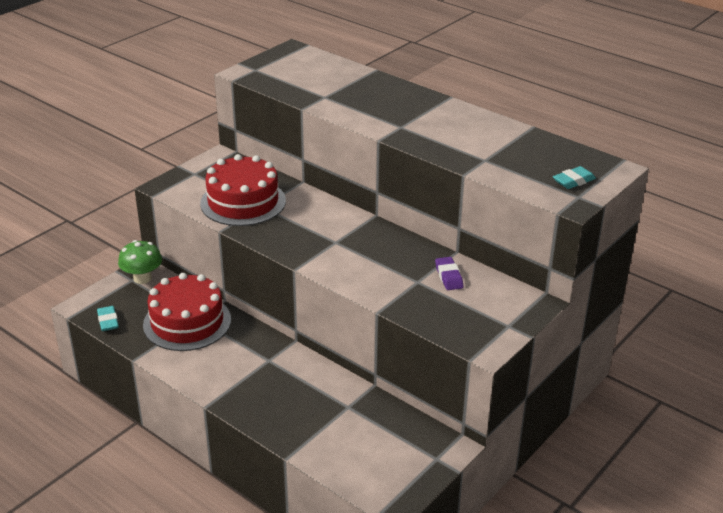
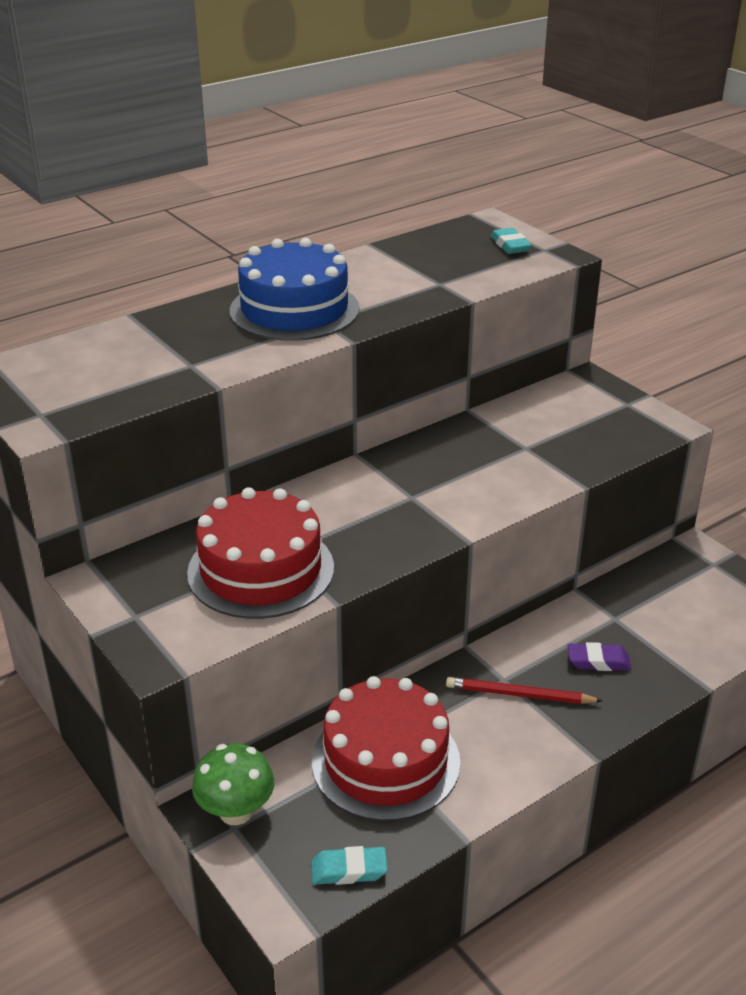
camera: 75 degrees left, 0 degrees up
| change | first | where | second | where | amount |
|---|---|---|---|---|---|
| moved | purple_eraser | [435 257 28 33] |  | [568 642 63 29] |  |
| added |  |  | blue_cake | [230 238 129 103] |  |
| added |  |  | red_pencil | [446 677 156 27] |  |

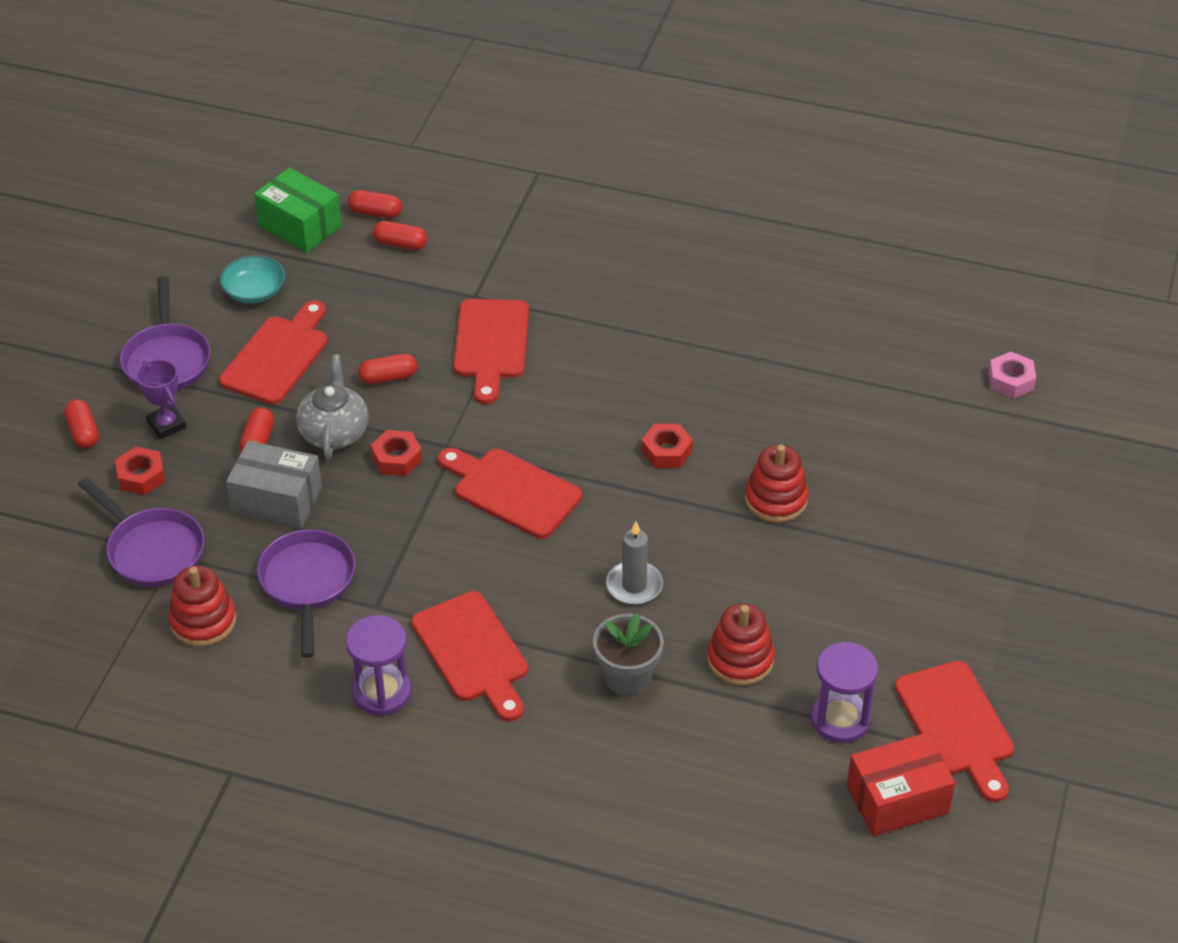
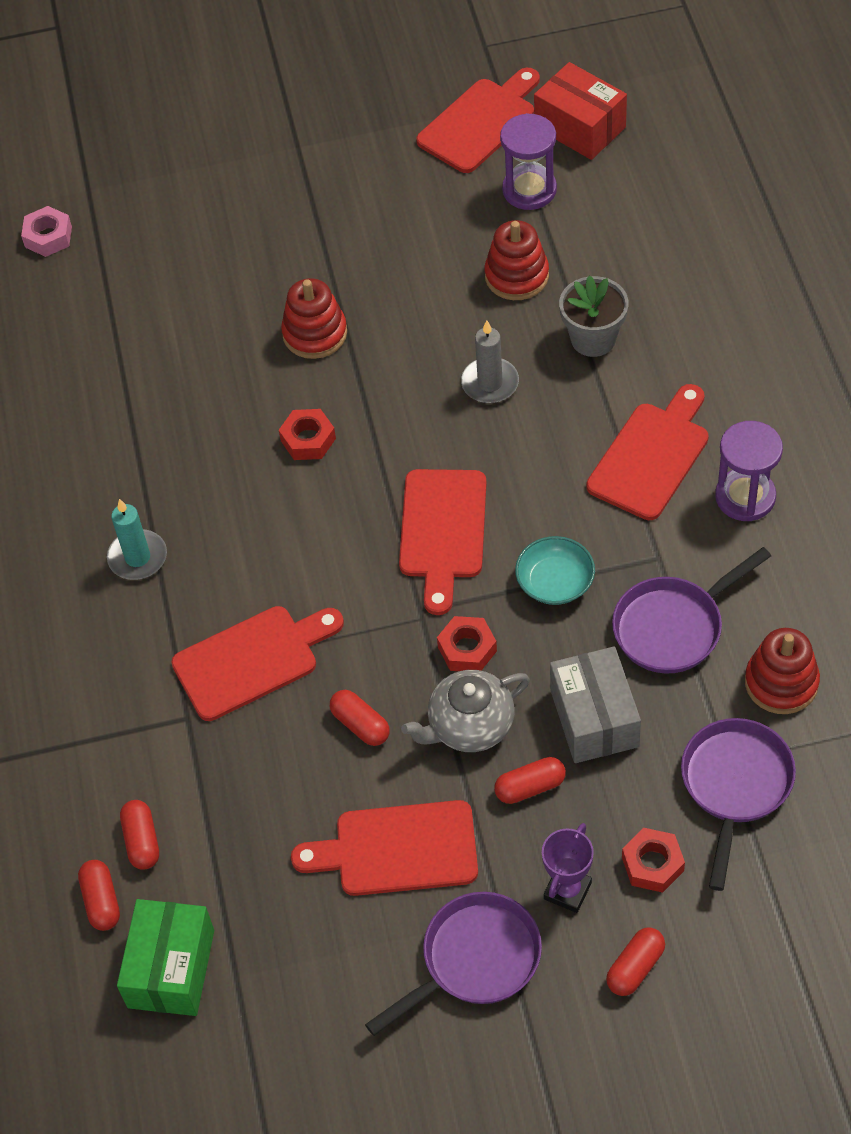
camera: 115 degrees left, 10 degrees up
| change | first | where | second | where | amount |
|---|---|---|---|---|---|
| moved | turquoise_bowl | [220 255 65 49] |  | [515 536 80 69] |  |
| added |  |  | turquoise_candle | [107 499 60 81] |  |

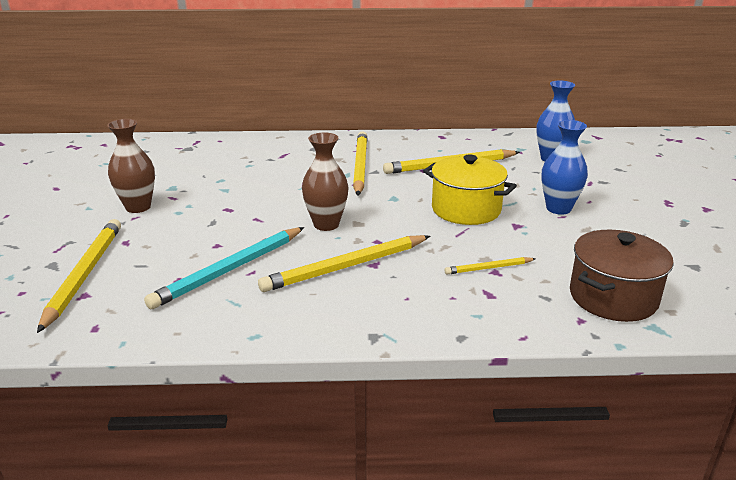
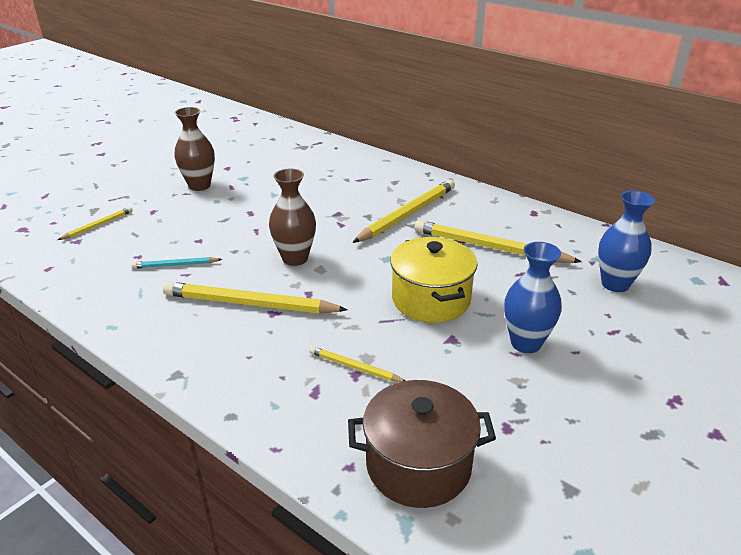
camera: 40 degrees right, 5 degrees up
| change | first | where | second | where | amount |
|---|---|---|---|---|---|
| resized | yellow_pencil | [37 219 84 114] |  | [58 207 75 33] | x0.50 |
| resized | turquoise_pencil | [144 227 160 82] |  | [131 257 91 12] | x0.50 |

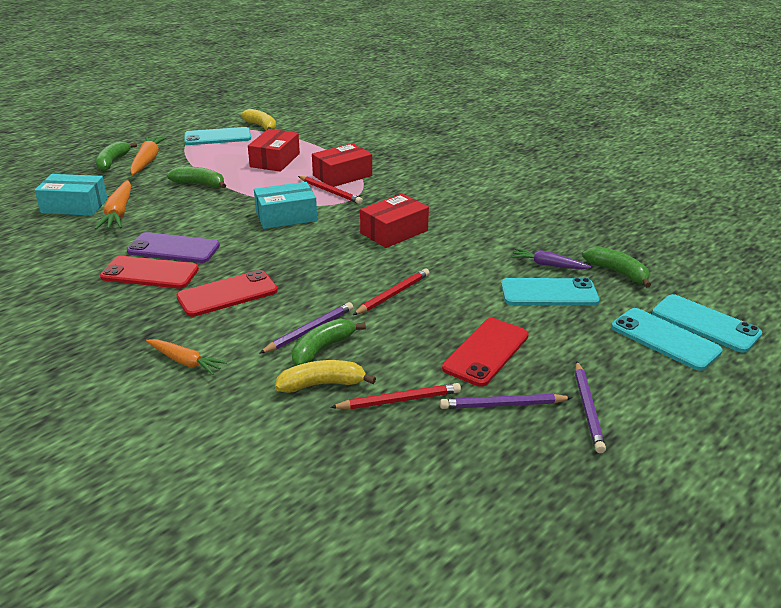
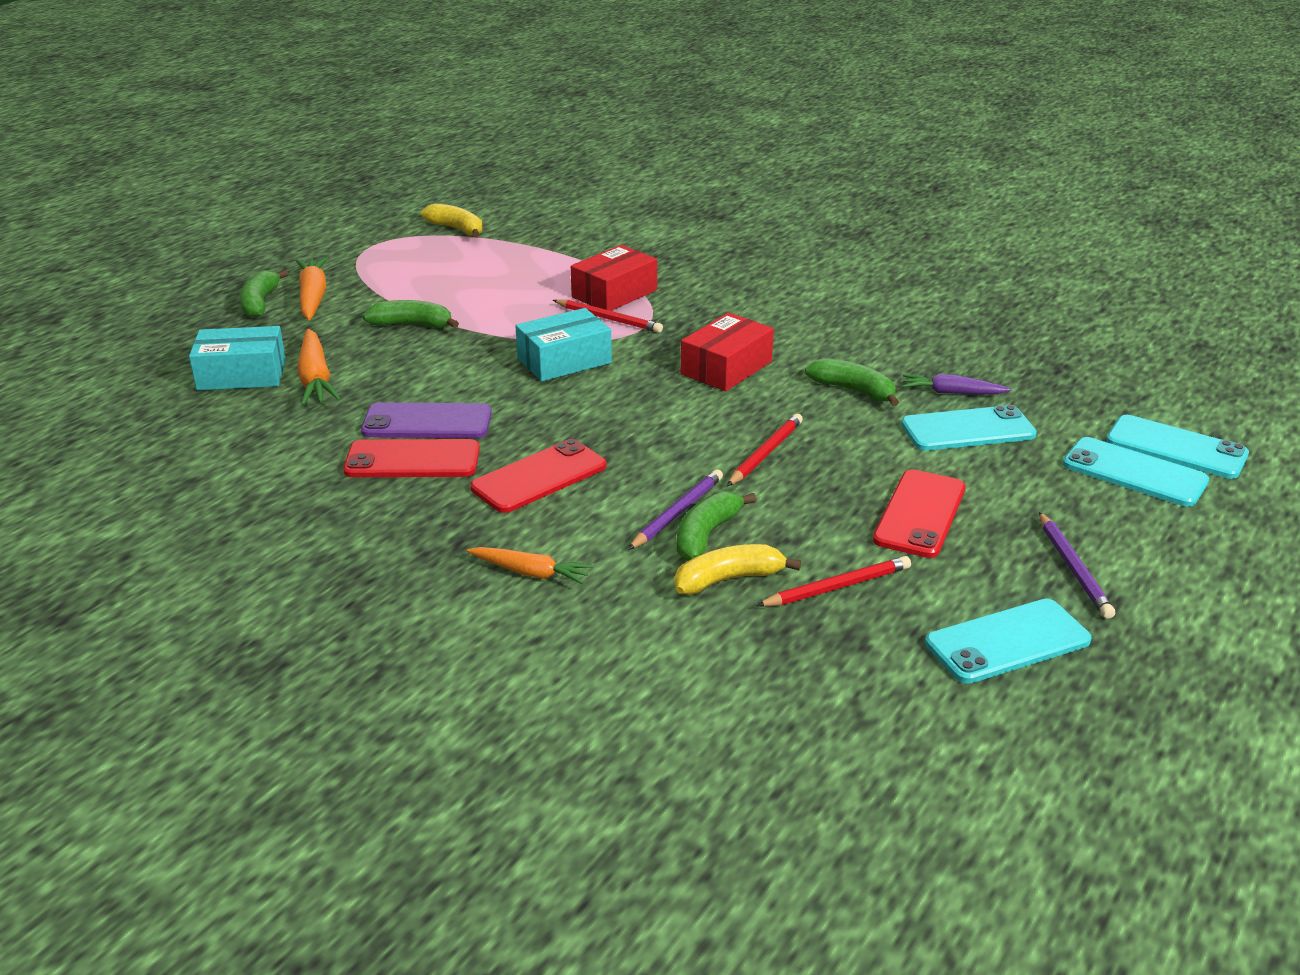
camera: 10 degrees left, 0 degrees up
| change | first | where | second | where | amount |
|---|---|---|---|---|---|
| moved | turquoise_phone | [184 127 67 18] |  | [925 599 166 85] |  |
| removed | red_box | [248 129 52 43] |  |  |  |
| moved | green_banana | [582 246 69 42] |  | [805 358 94 48] |  |
| removed | purple_pencil | [440 394 133 15] |  |  |  |

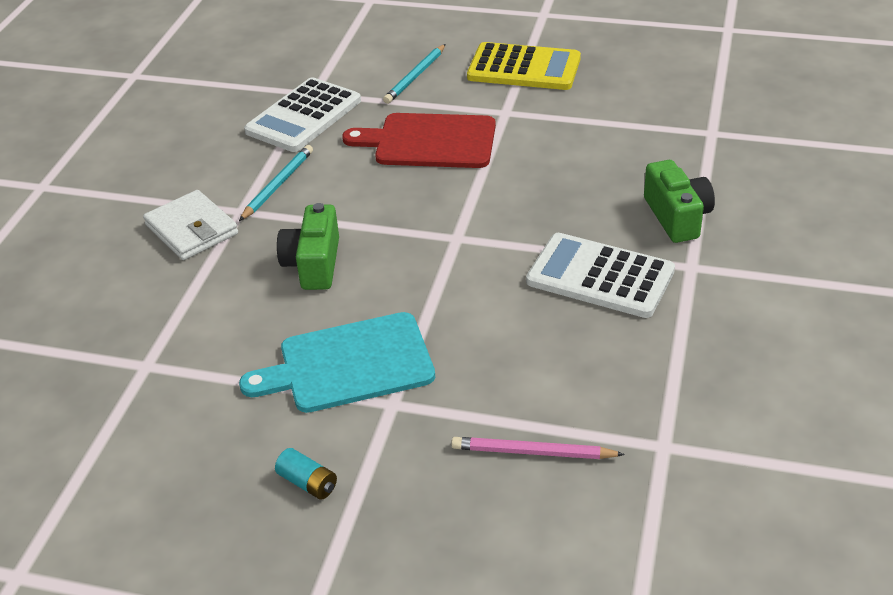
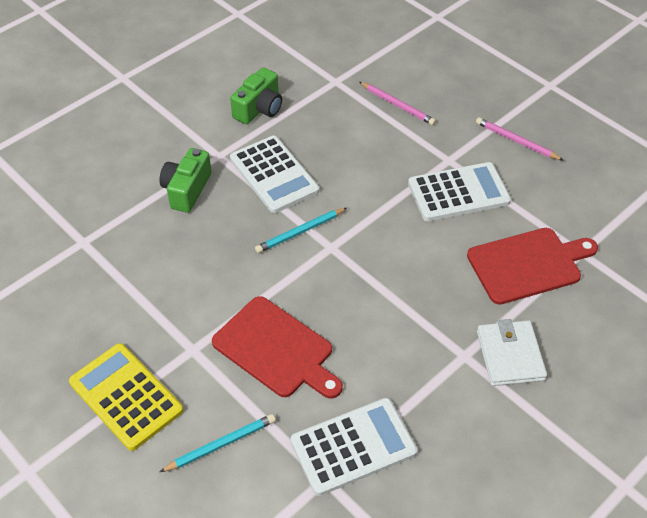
camera: 150 degrees left, 10 degrees up
| change | first | where | second | where | amount |
|---|---|---|---|---|---|
| moved | turquoise_pencil | [239 145 74 76] |  | [255 208 92 45] |  |
| moved | green_camera | [277 203 62 87] |  | [230 67 52 57] |  |
| replaced | turquoise_cutting_board | [239 312 196 101] | white_calculator | [408 162 103 59] |  |
| replaced | turquoise_battery | [275 448 62 51] | pink_pencil | [476 117 88 44] |  |
| added |  |  | red_cutting_board | [467 228 131 77] |  |

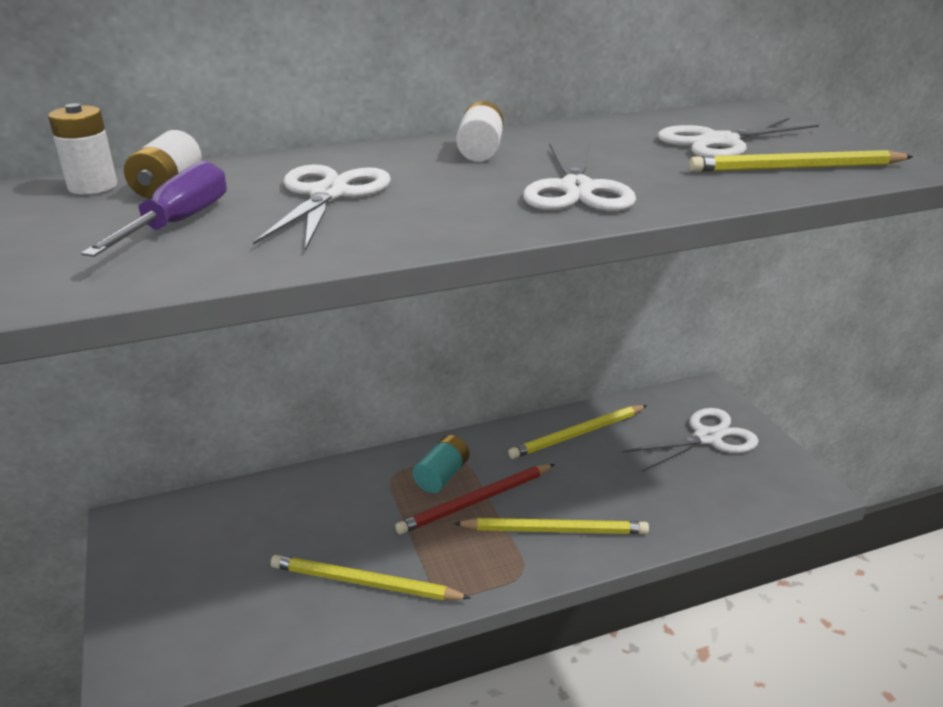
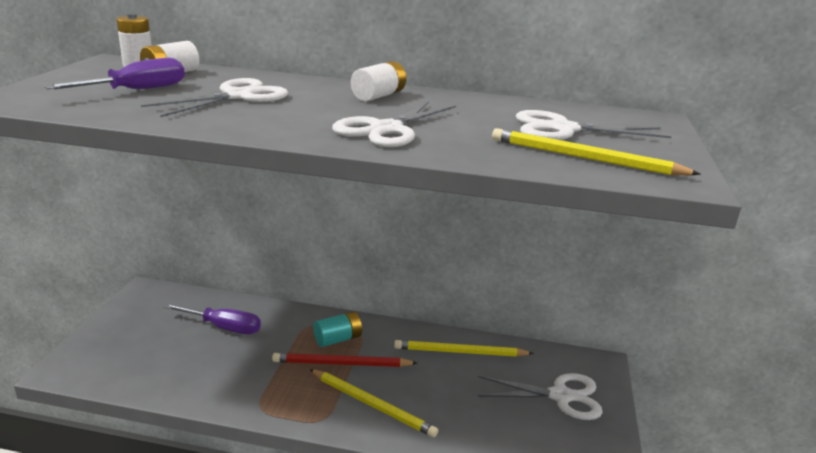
camera: 30 degrees right, 5 degrees down
| change | first | where | second | where | amount |
|---|---|---|---|---|---|
| removed | yellow_pencil | [271 555 200 45] |  |  |  |
| added |  |  | purple_screwdriver | [163 303 98 31] |  |

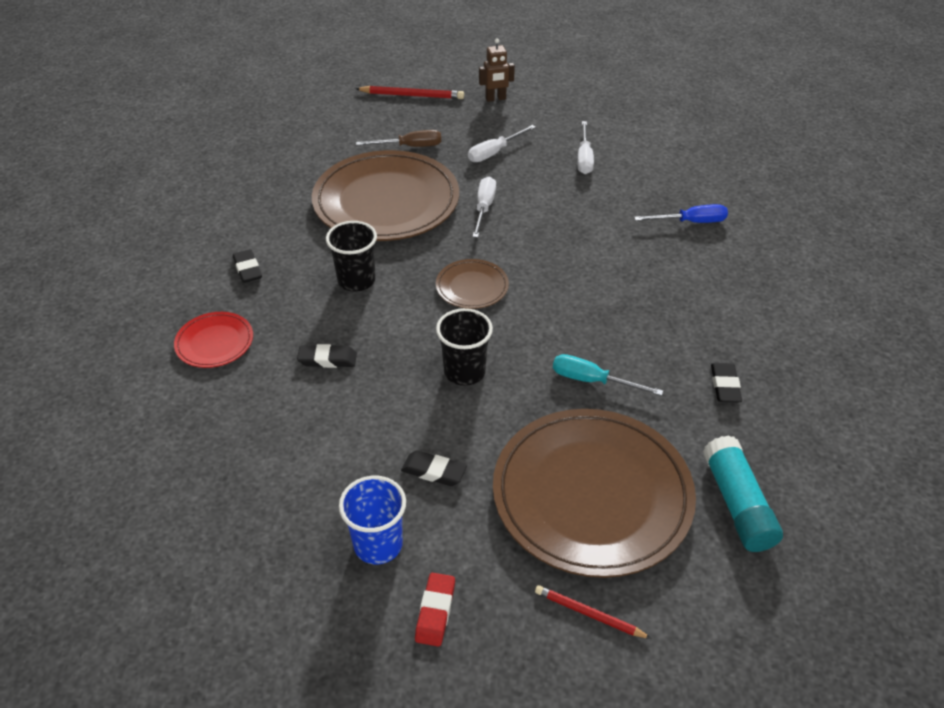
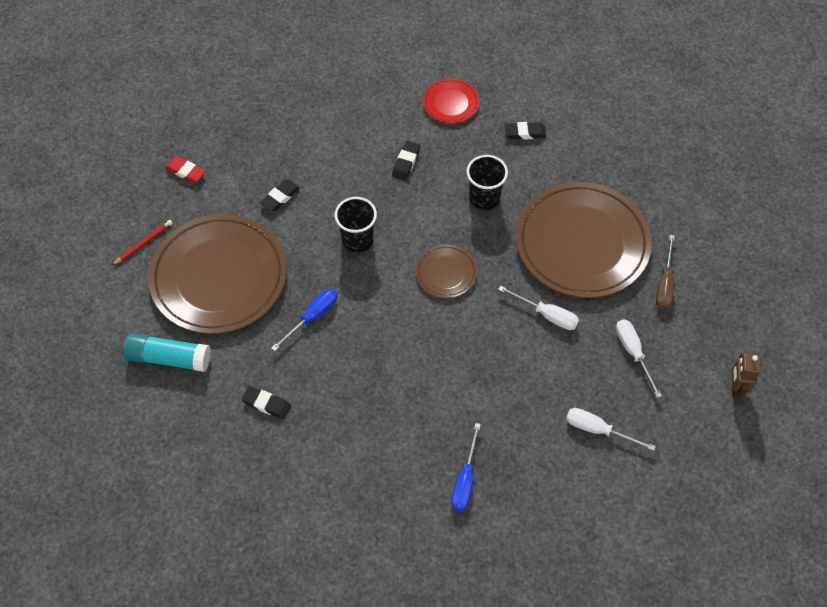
camera: 110 degrees right, 15 degrees up
| change | first | where | second | where | amount |
|---|---|---|---|---|---|
| removed | red_pencil | [356 86 108 13] |  |  |  |
| recoloured | turquoise_screwdriver | [553 354 110 42] | blue_screwdriver | [271 289 66 62] |  |
| removed | blue_cup | [339 476 67 88] |  |  |  |

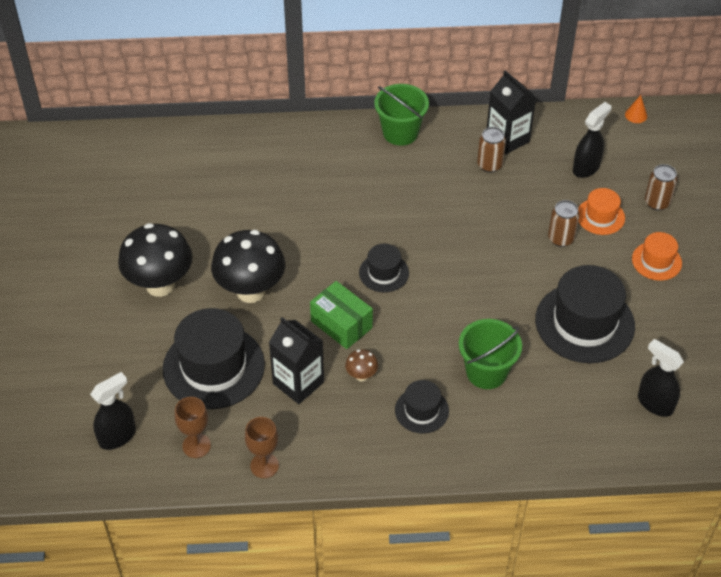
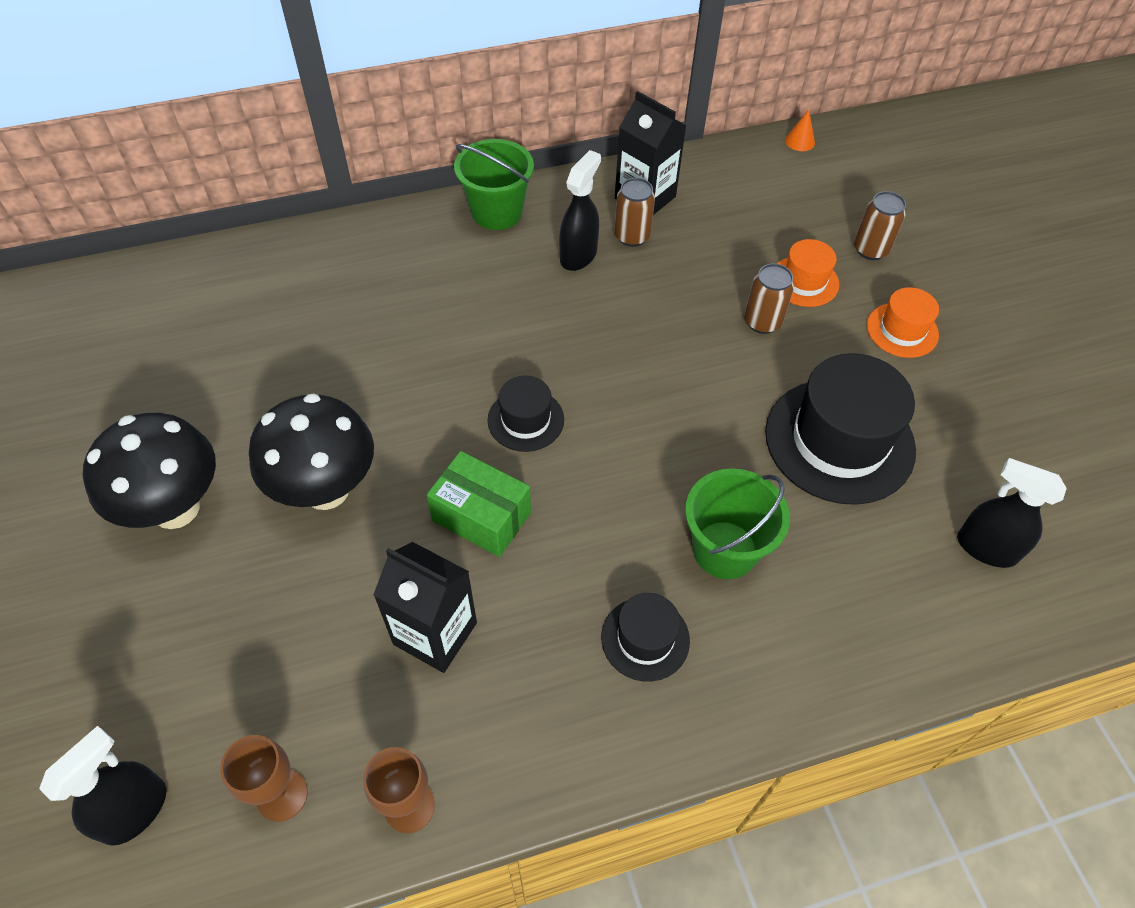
camera: 15 degrees left, 5 degrees up
| change | first | where | second | where | amount |
|---|---|---|---|---|---|
| moved | black_spray_bottle | [573 102 39 76] |  | [559 150 42 121] |  |
| removed | black_hat | [163 308 102 101] |  |  |  |
| removed | brown_mushroom | [345 349 33 32] |  |  |  |

